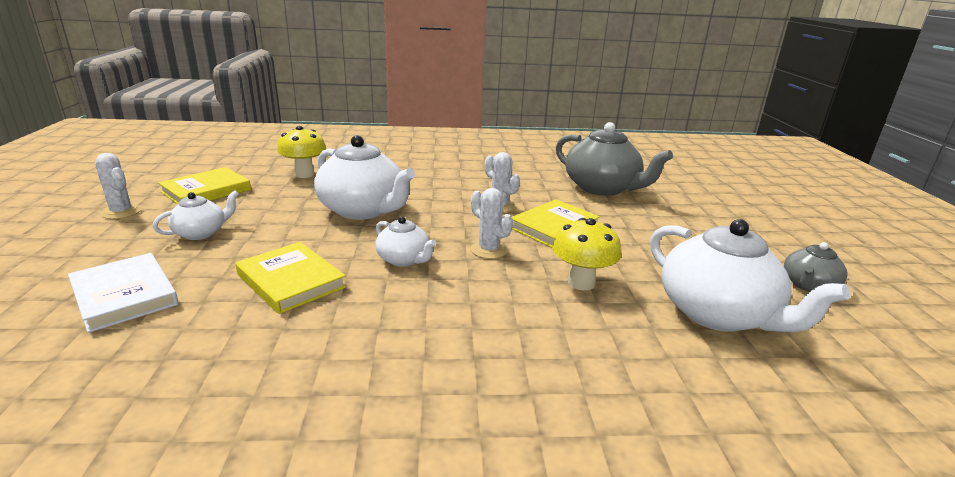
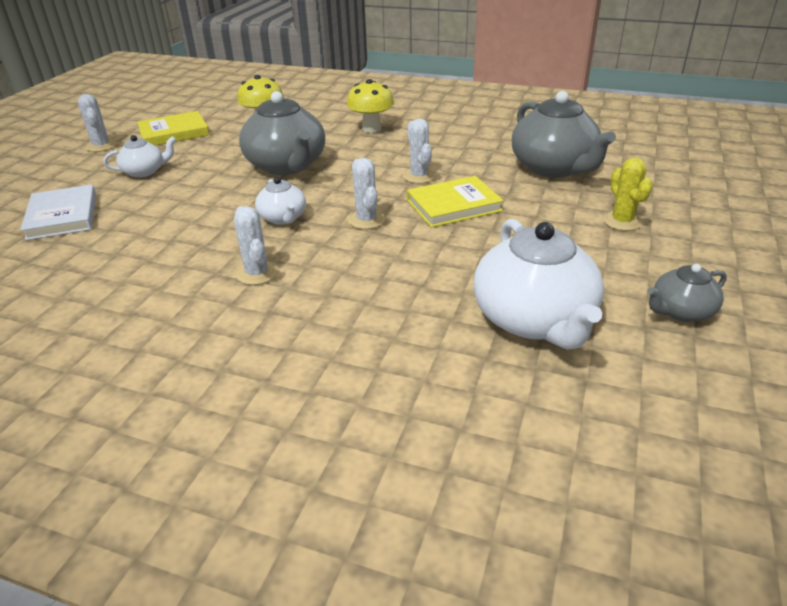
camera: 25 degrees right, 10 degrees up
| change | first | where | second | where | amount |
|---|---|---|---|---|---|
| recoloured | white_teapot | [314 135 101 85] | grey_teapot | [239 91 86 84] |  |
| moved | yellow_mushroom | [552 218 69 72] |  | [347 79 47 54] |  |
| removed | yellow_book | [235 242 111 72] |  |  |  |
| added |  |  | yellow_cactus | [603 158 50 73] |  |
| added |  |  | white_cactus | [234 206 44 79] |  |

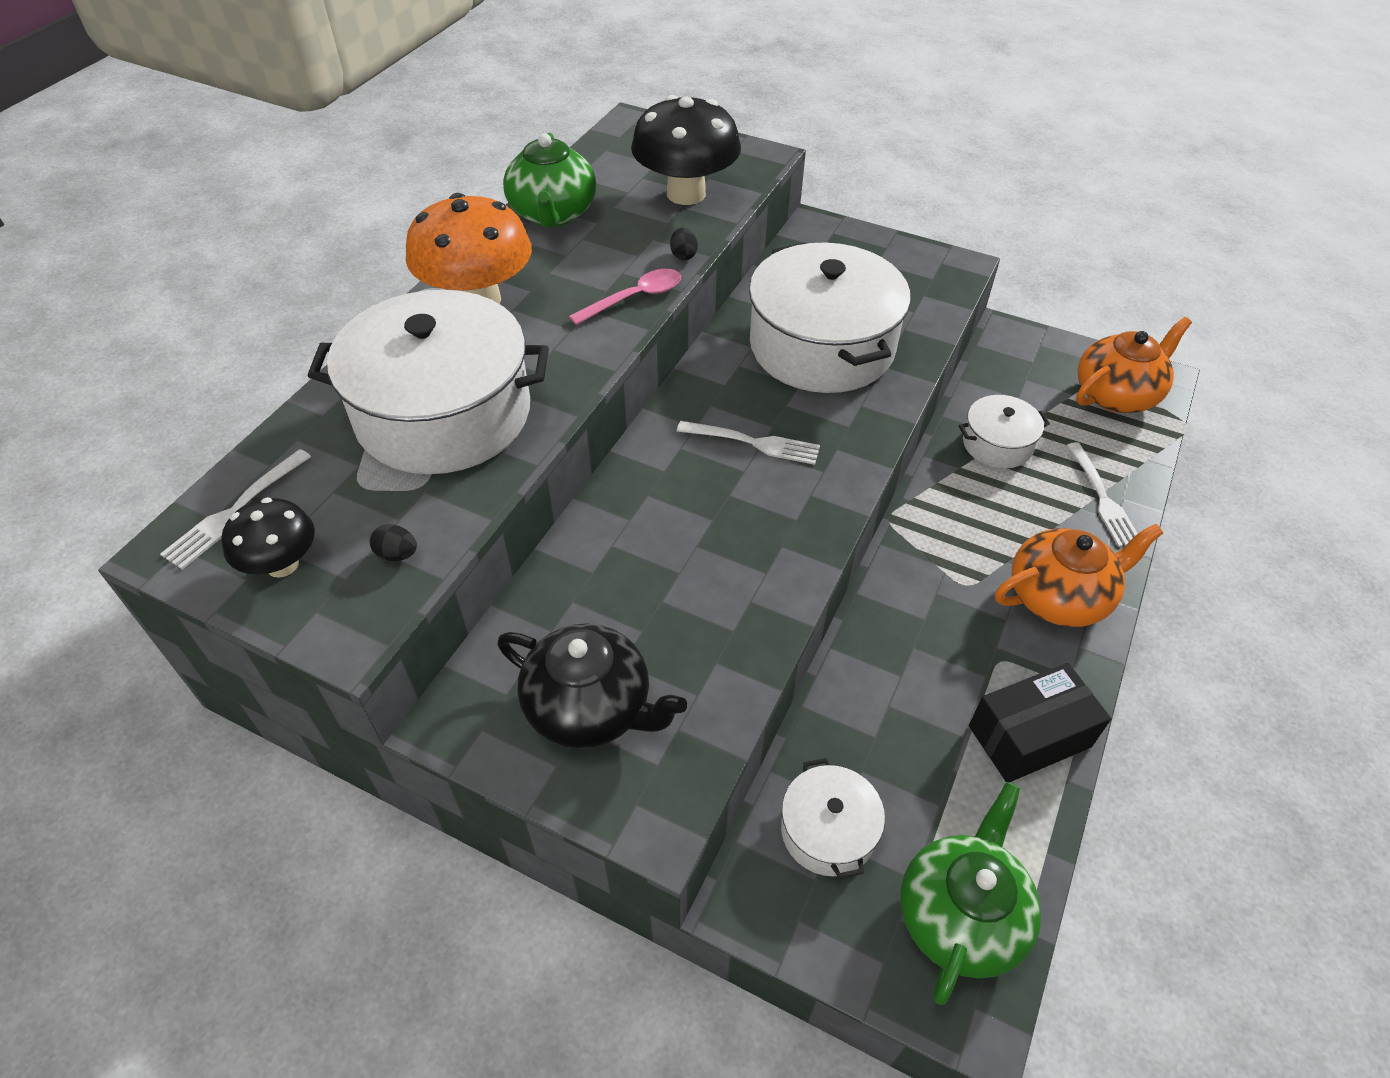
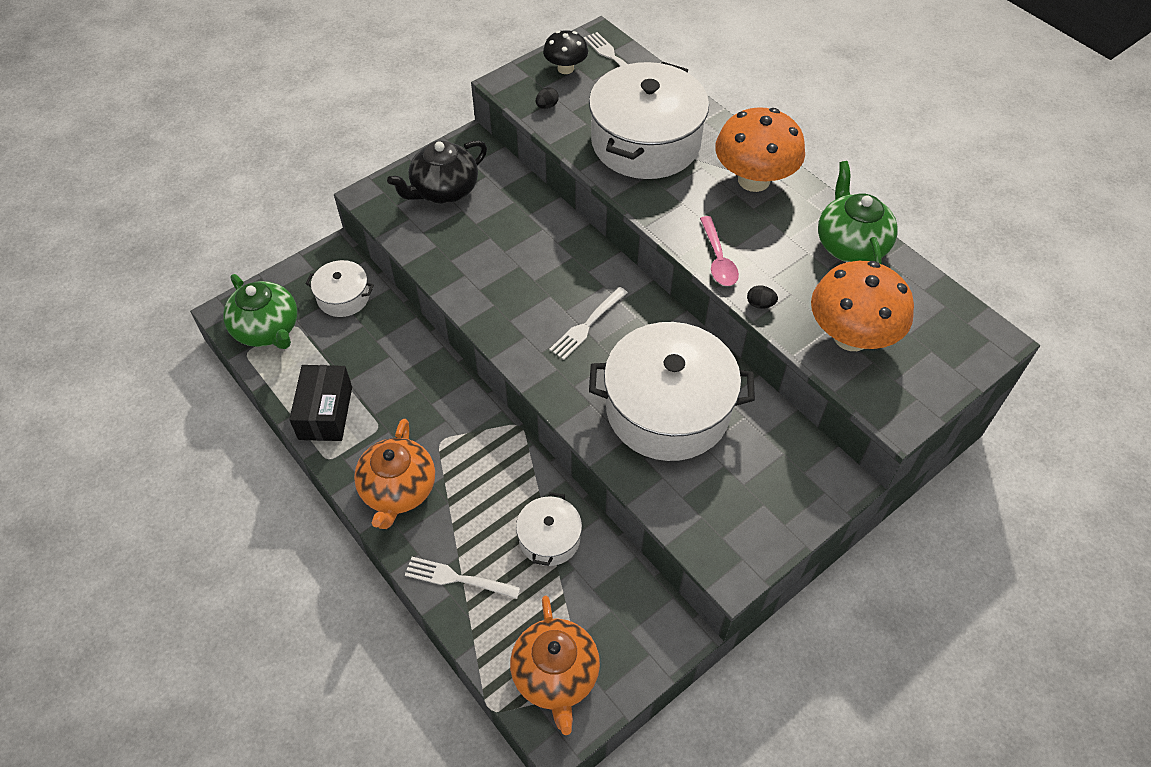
camera: 115 degrees right, 5 degrees up
| change | first | where | second | where | amount |
|---|---|---|---|---|---|
| recoloured | black_mushroom | [631 95 110 110] | orange_mushroom | [811 261 103 90] |  |
| turned | green_teapot | [503 133 93 95] |  | [818 161 80 103] | 60 degrees clockwise |

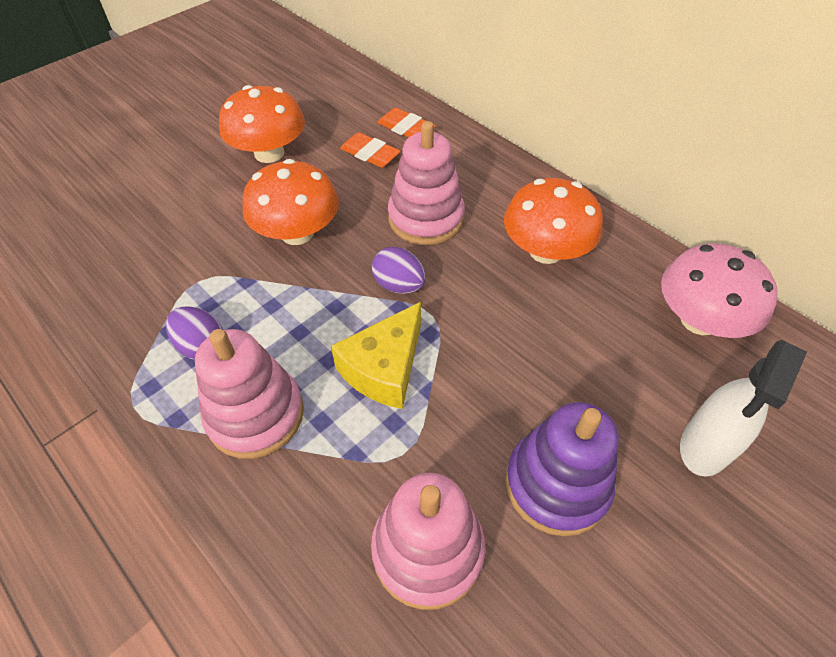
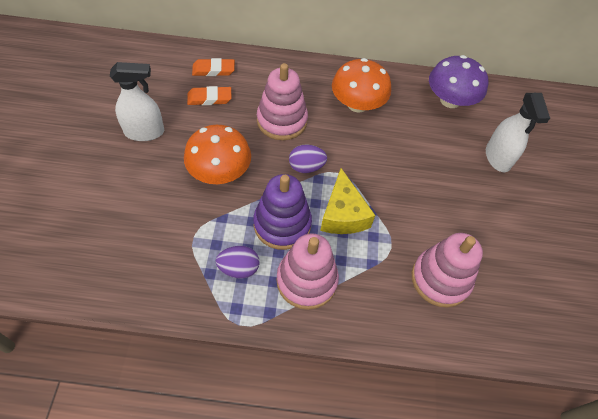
camera: 45 degrees left, 5 degrees up
| change | first | where | second | where | amount |
|---|---|---|---|---|---|
| replaced | orange_mushroom | [219 85 86 78] | white_spray_bottle | [110 62 54 79] |  |
| recoloured | pink_mushroom | [661 244 117 94] | purple_mushroom | [429 55 59 53] |  |
| moved | purple_stacking_toy | [505 402 114 134] |  | [253 174 59 76] |  |

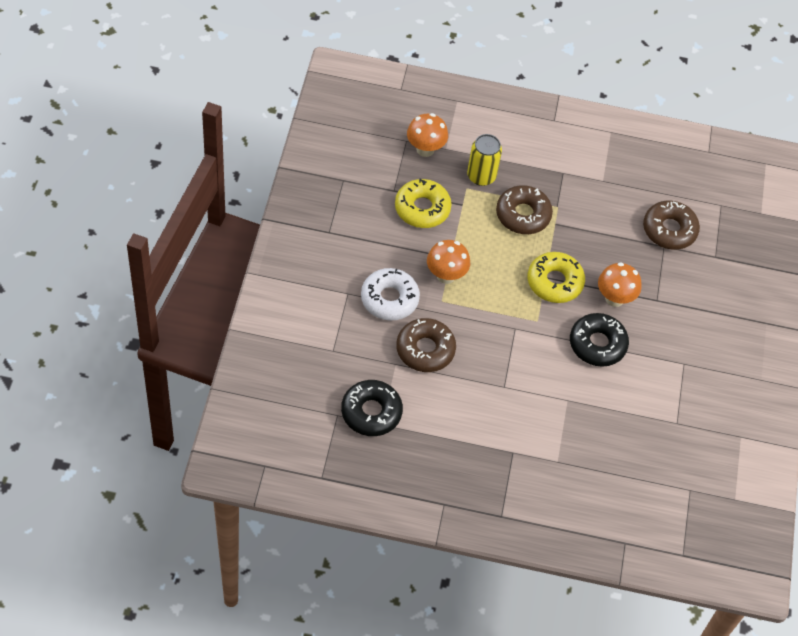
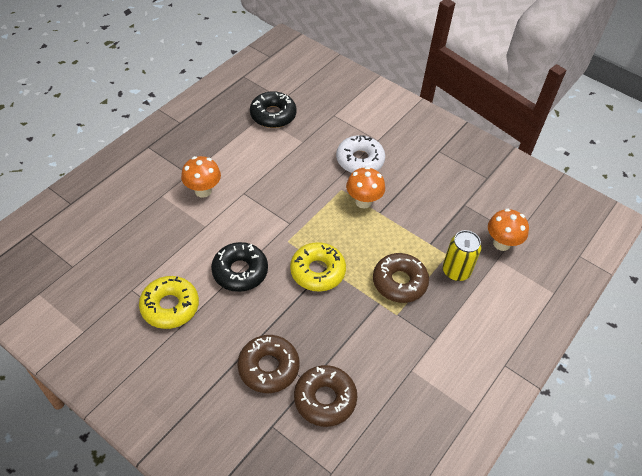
camera: 120 degrees right, 5 degrees down
| change | first | where | second | where | amount |
|---|---|---|---|---|---|
| moved | yellow_donut | [395 178 57 50] |  | [139 276 60 53] |  |
| moved | orange_mushroom | [598 262 43 45] |  | [181 156 40 42] |  |
| moved | brown_donut | [396 318 60 54] |  | [237 335 63 58] |  |

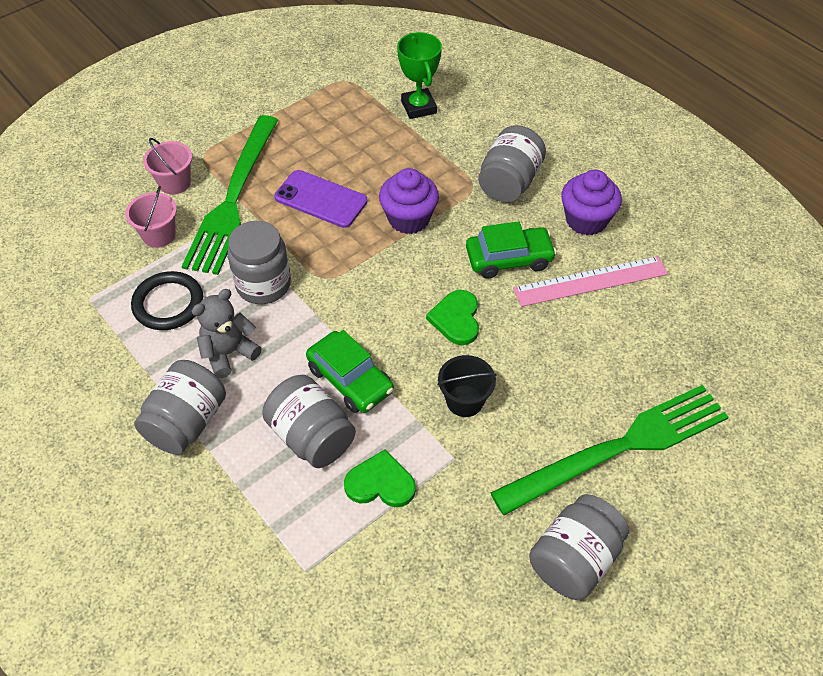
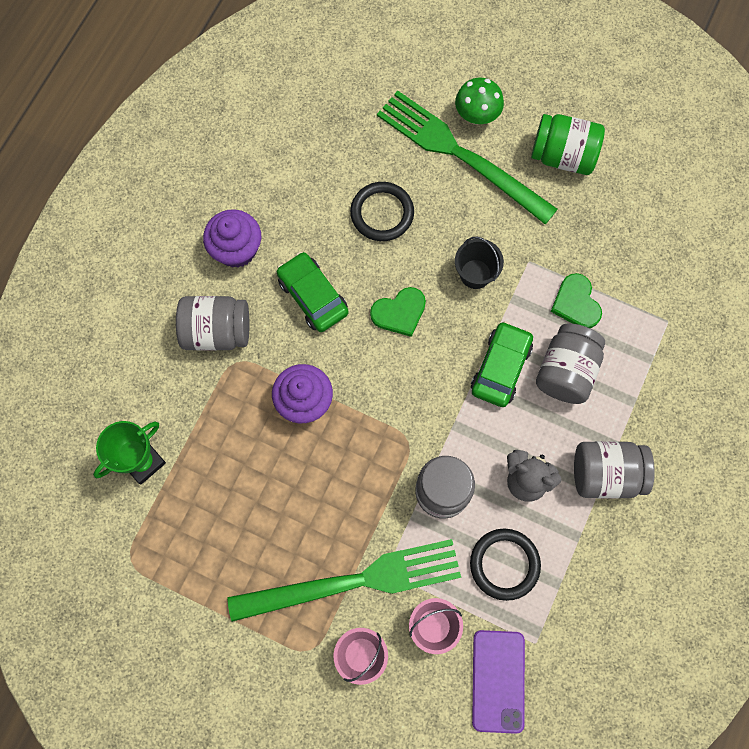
camera: 115 degrees left, 20 degrees up
| change | first | where | second | where | amount |
|---|---|---|---|---|---|
| moved | purple_phone | [274 170 94 58] |  | [472 630 53 104] |  |
| removed | pink_ruler | [513 256 155 51] |  |  |  |
| recoloured | grey_jar | [529 494 100 106] | green_jar | [531 114 74 61] |  |
| added |  |  | green_mushroom | [455 78 49 47] |  |
| added |  |  | black_ring | [350 182 64 59] |  |

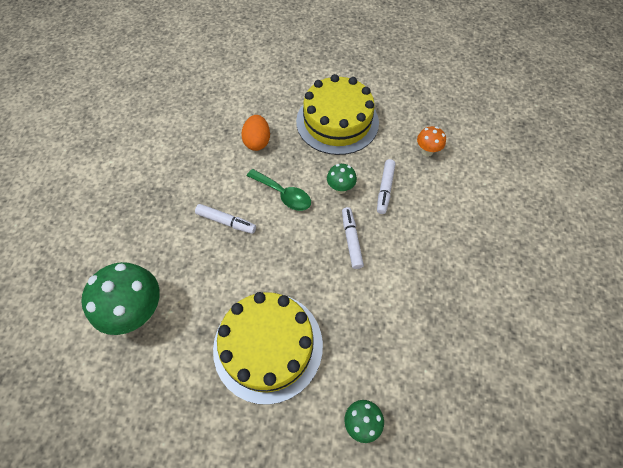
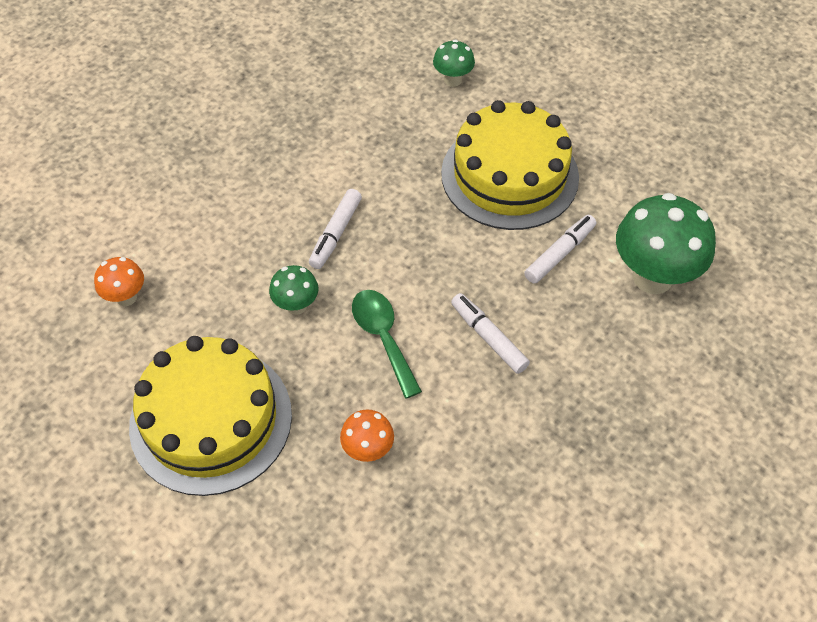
camera: 150 degrees left, 5 degrees down
| change | first | where | second | where | amount |
|---|---|---|---|---|---|
| replaced | orange_egg | [241 115 29 36] | orange_mushroom | [340 409 54 53] |  |
| moved | white_marker | [377 159 19 55] |  | [524 215 72 69] |  |

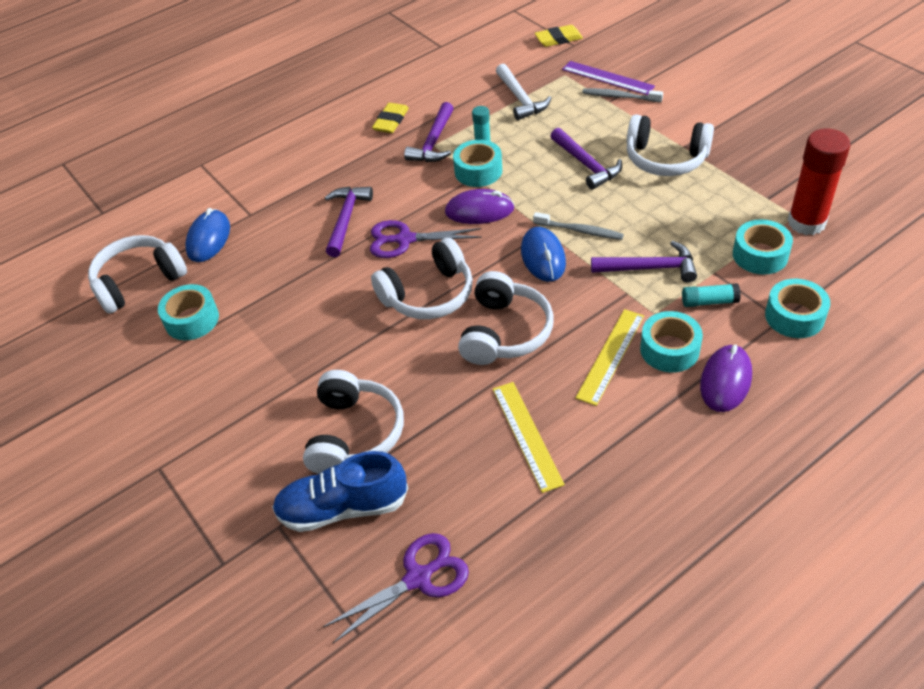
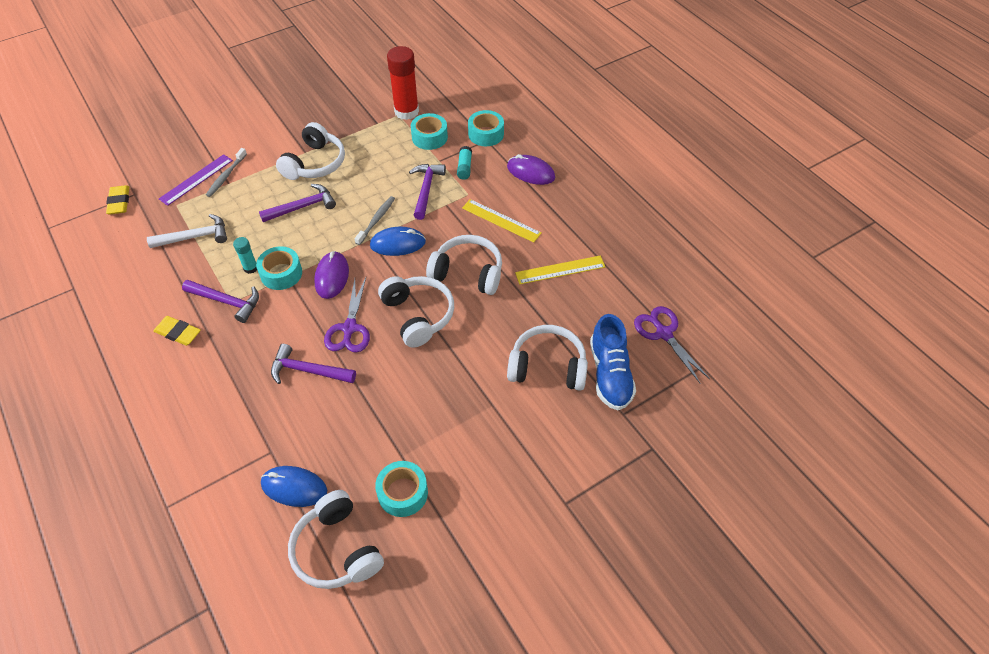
camera: 90 degrees left, 5 degrees up
| change | first | where | second | where | amount |
|---|---|---|---|---|---|
| removed | turquoise_tape | [640 311 63 61] |  |  |  |

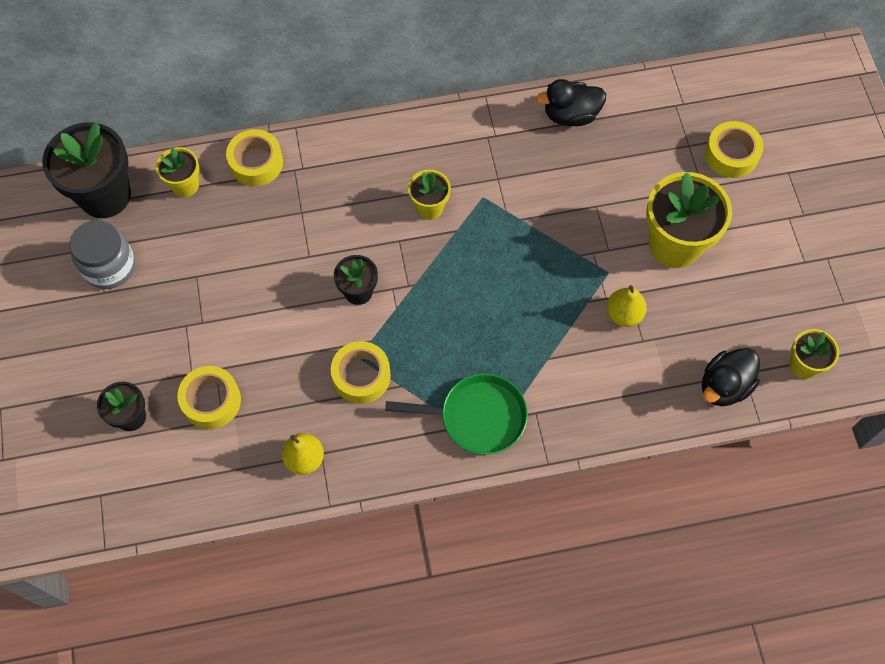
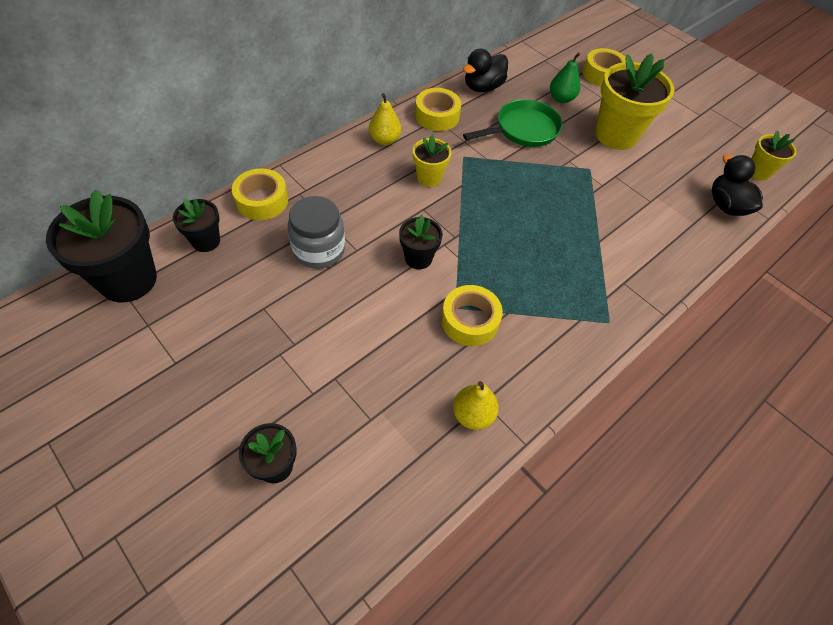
camera: 35 degrees left, 10 degrees down
| change | first | where | second | where | amount |
|---|---|---|---|---|---|
| recoloured | yellow_flower_pot | [156 147 43 50] | black_flower_pot | [173 199 47 53] |  |
| moved | grey_jar | [70 220 65 69] |  | [288 196 57 73] |  |
| moved | yellow_pear | [606 285 41 42] |  | [369 93 32 52] |  |
| turned | black_duck | [702 348 58 58] |  | [712 155 51 61] | 150 degrees clockwise |
| moved | yellow_tape | [177 366 64 63] |  | [415 88 46 43] |  |
| moved | green_pan | [385 374 143 81] |  | [463 99 100 48] |  |
| added |  |  | green_pear | [550 52 30 51] |  |

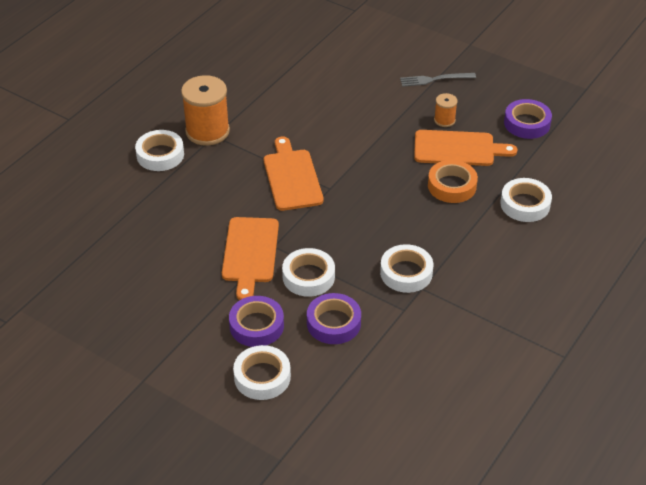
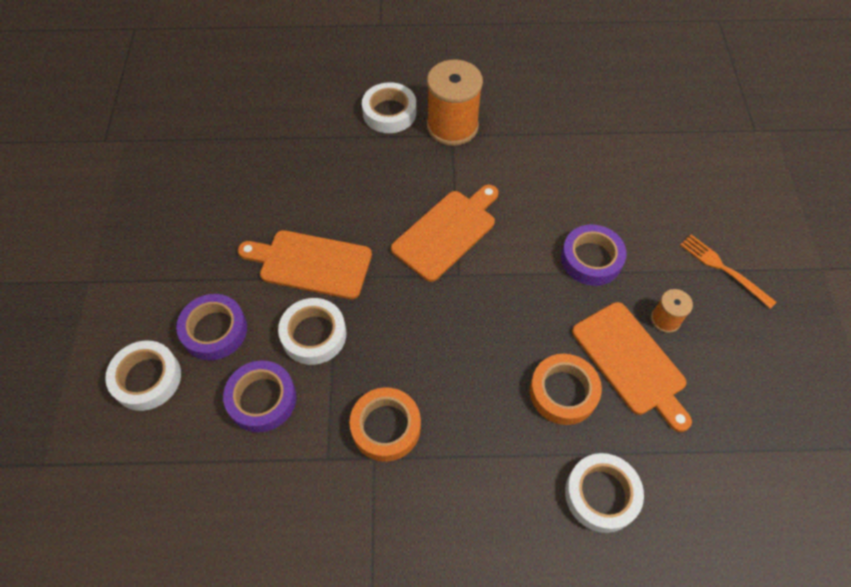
camera: 55 degrees right, 15 degrees up
| change | first | where | second | where | amount |
|---|---|---|---|---|---|
| recoloured | grey_fork | [400 73 76 14] | orange_fork | [680 235 97 74] |  |
| moved | purple_tape | [504 99 48 40] |  | [561 225 66 61] |  |
| turned | orange_cutting_board | [222 217 57 83] |  | [238 230 134 69] | 45 degrees clockwise |
| recoloured | white_tape | [380 244 53 49] | orange_tape | [350 387 71 75] |  |

